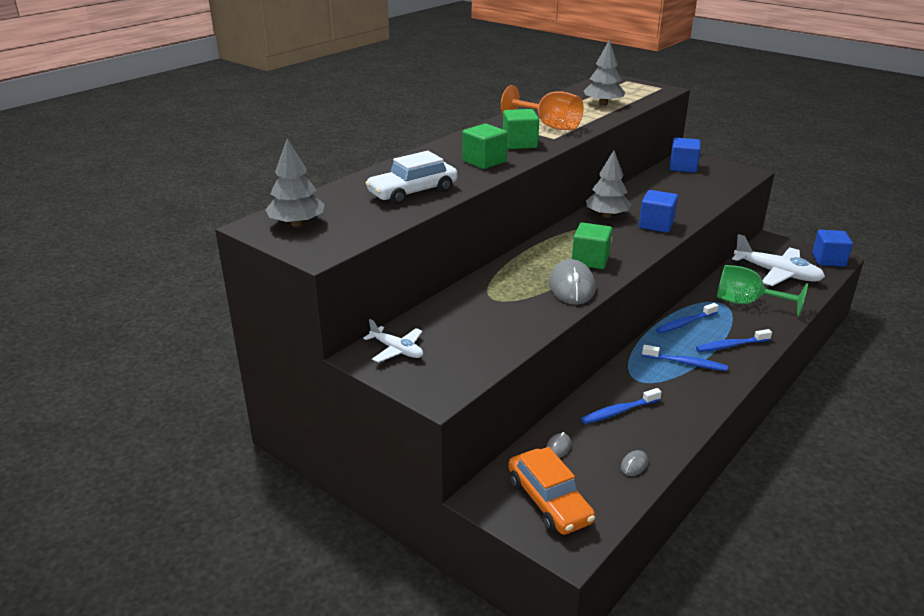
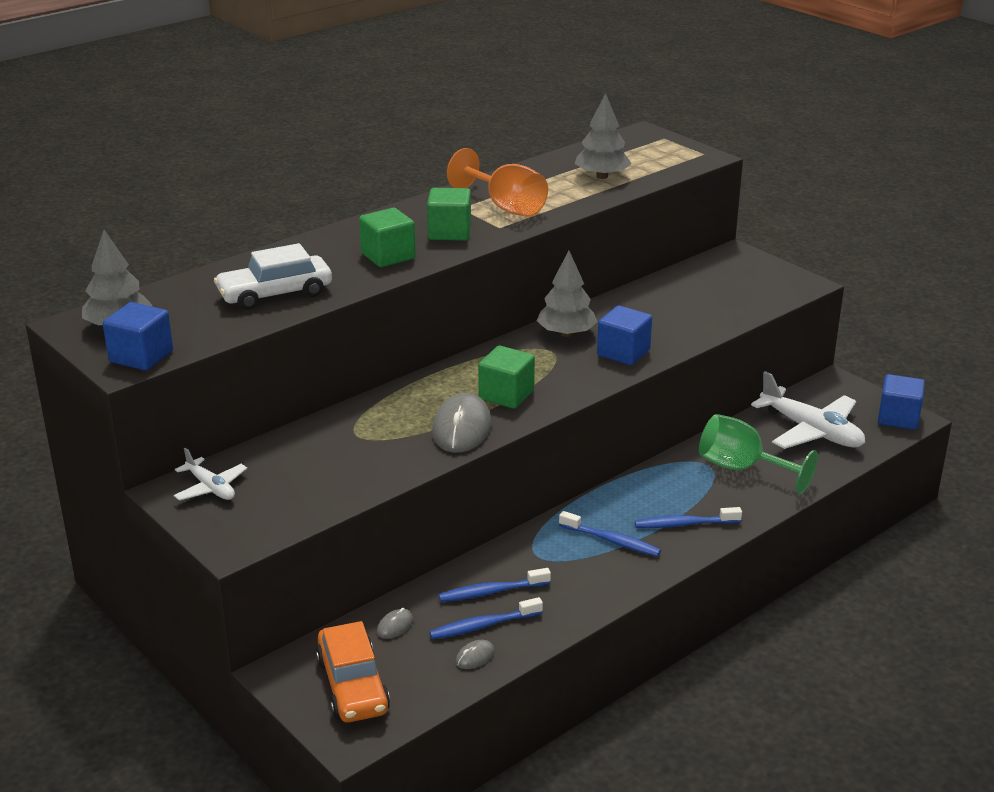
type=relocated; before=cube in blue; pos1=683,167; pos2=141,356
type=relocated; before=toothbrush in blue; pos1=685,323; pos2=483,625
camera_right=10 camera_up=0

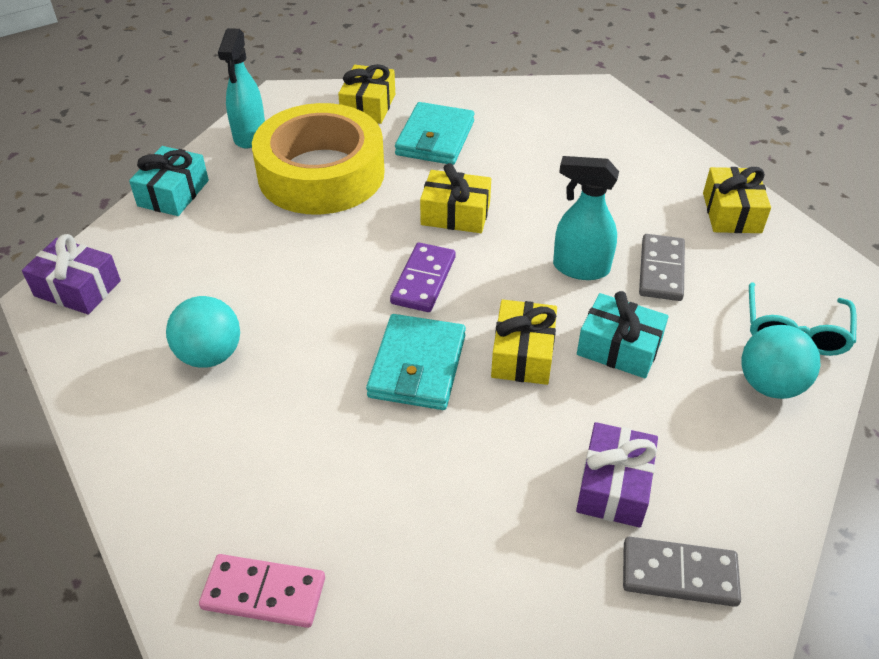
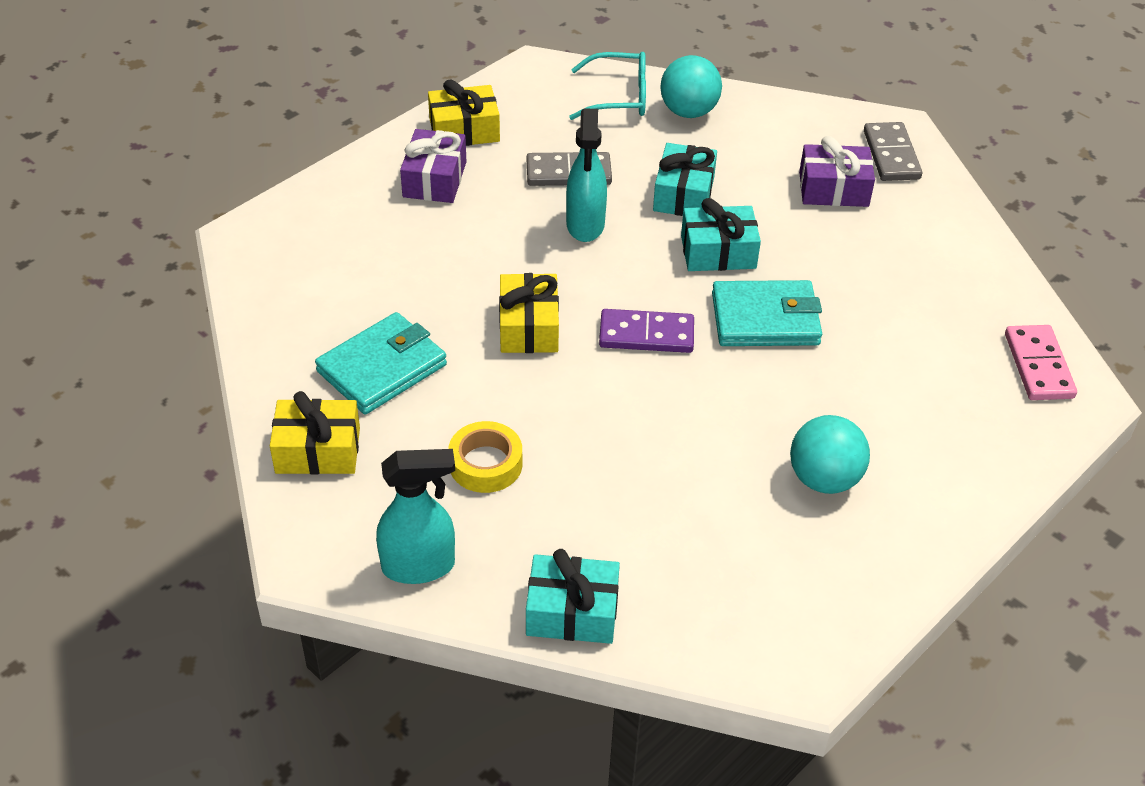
type=spun; before=wallet in turquoise; pos1=435,138; pos2=382,368; turn=-45
type=relocated; before=gift in purple; pos1=77,288; pos2=434,179
type=size; before=tape in yellow; pos1=321,173; pos2=485,464; scale=0.43
type=colour; before=gift in yellow; after=gift in turquoise; pos1=523,354; pos2=718,252
camera_right=-105 camera_up=0

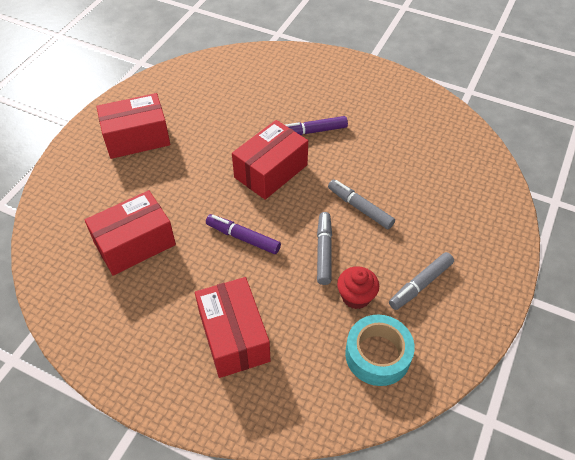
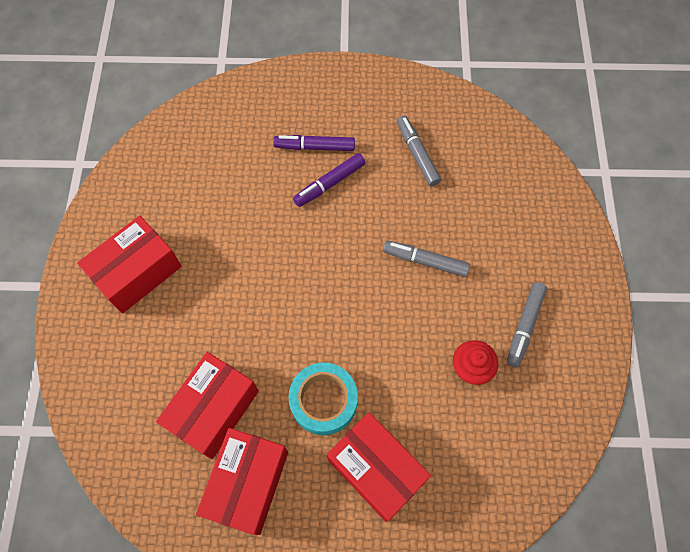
type=relocated; before=box in red; pos1=271,171; pos2=248,483
type=relocated; before=marker in purple; pos1=243,238; pos2=314,147
type=relocated; before=tape in turquoise; pos1=377,355; pos2=323,401
type=relocated; before=marker in grey; pos1=324,251; pos2=417,154
camera_right=-25 camera_up=15

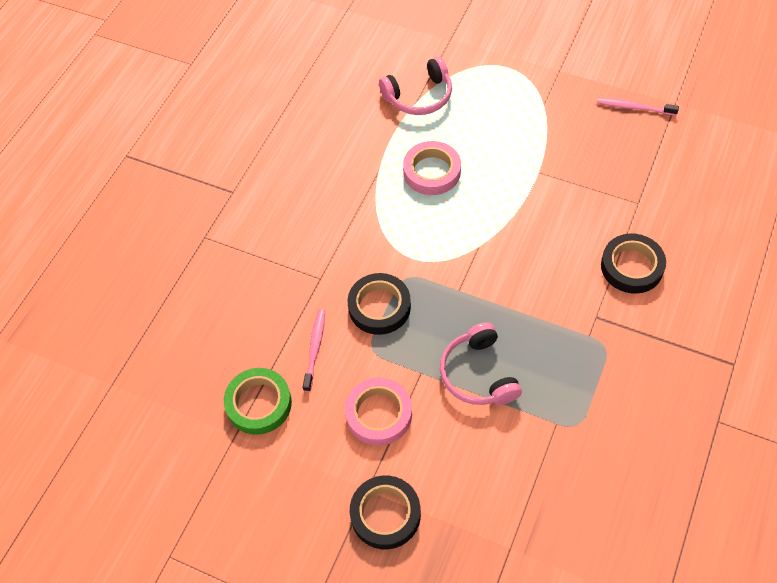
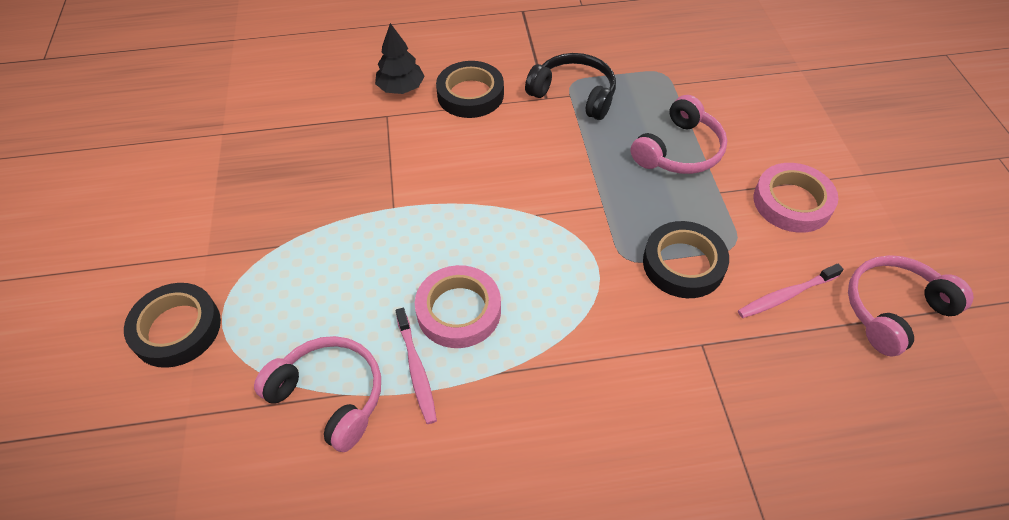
type=relocated; before=tape in black; pos1=385,514; pos2=177,329
type=appeared; after=tree in black; pos2=401,88
type=relocated; before=toothbrush in pink; pos1=634,107; pos2=416,369
type=appeared; after=headphones in black; pos2=574,94
type=exchanged; before=tape in green; after=headphones in pink; pos1=259,403; pos2=894,310
camera_right=-125 camera_up=-5

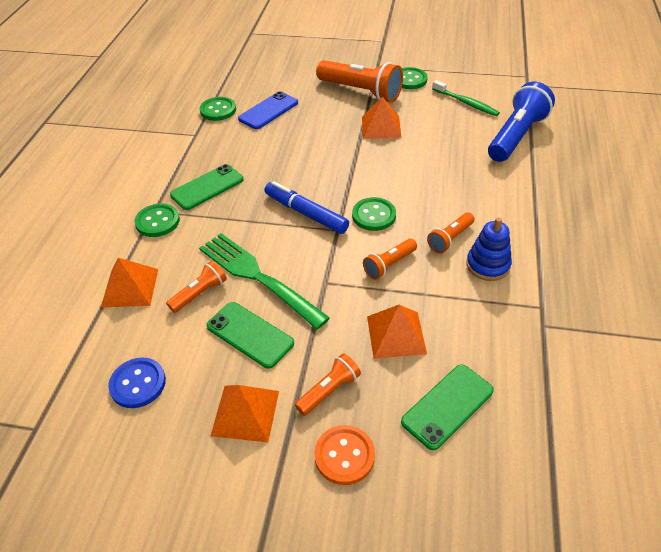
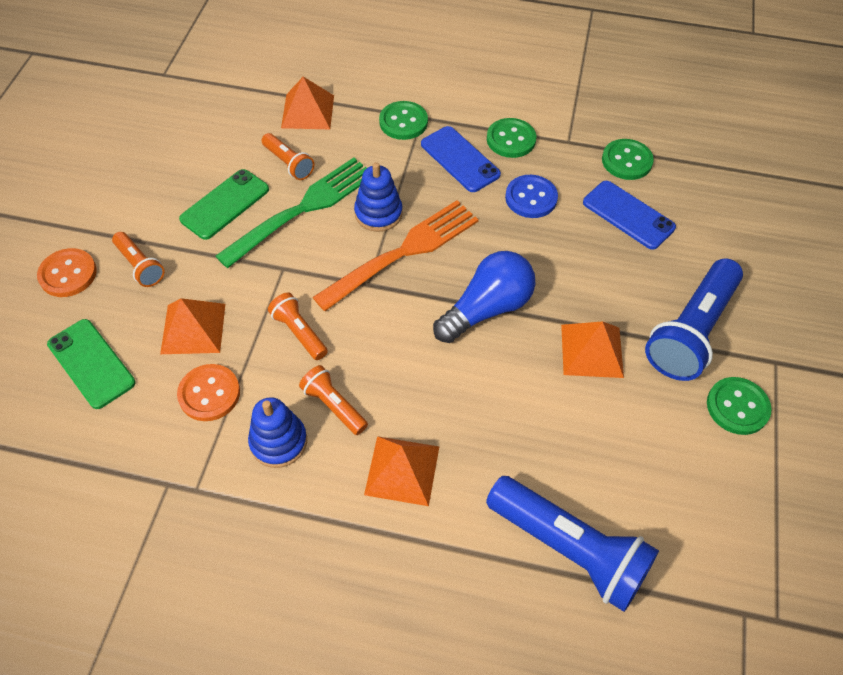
type=appeared; after=button in orange; pos2=209,394
type=exchanged; before=marker in blue; after=fork in orange; pos1=306,213; pos2=402,253
type=appeared; after=stacking toy in blue; pos2=378,213
type=relocated; before=pyramid in orange; pos1=245,413; pos2=402,470
type=colour; before=phone in green; after=phone in blue; pos1=207,187; pos2=460,159
type=appeared; after=light bulb in blue; pos2=487,309
type=relocated; before=button in green; pos1=374,215; pos2=511,139
type=relocated; before=button in blue; pos1=138,384; pos2=531,198
type=colour; before=flashlight in orange; after=flashlight in blue; pos1=361,92; pos2=691,332
type=missing; before=toothbrush in green; pos1=466,103
camera_right=90 camera_up=10

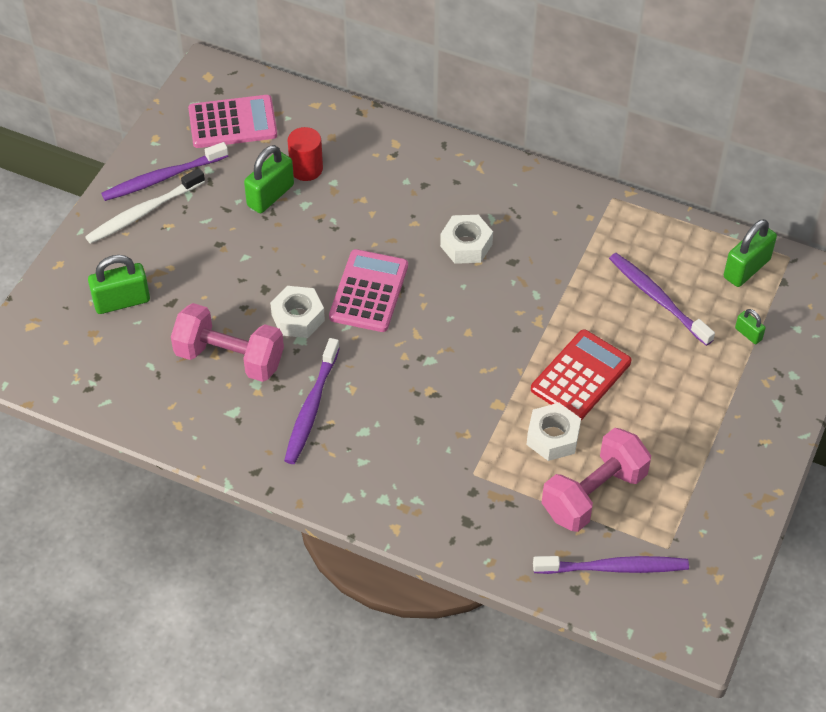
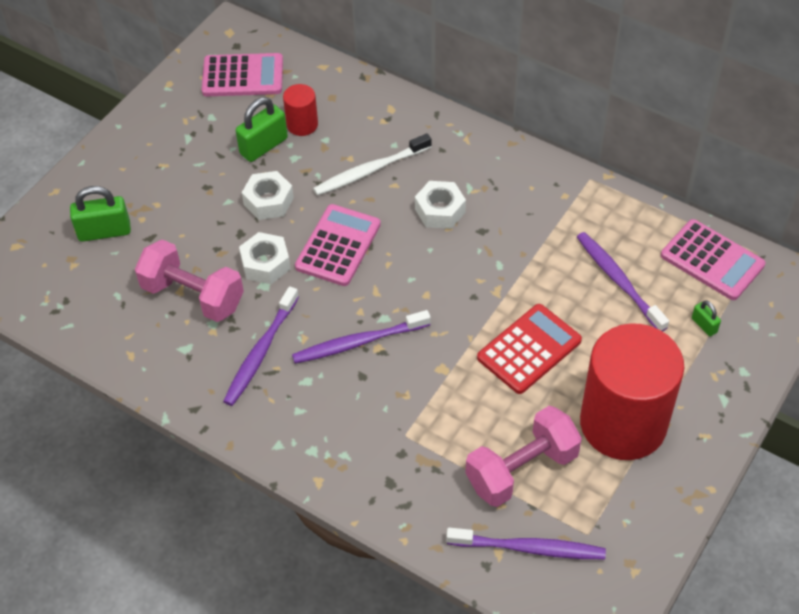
type=relocated; before=nut in white; pos1=552,437; pos2=268,201
type=relocated; before=toothbrush in purple; pos1=162,178; pos2=358,343
type=relocated; before=toothbrush in white; pos1=142,213; pos2=369,171
type=appeared; after=cylinder in red; pos2=623,423
type=exchanged; before=padlock in green; after=calculator in pink; pos1=746,268; pos2=712,260
camera_right=10 camera_up=0

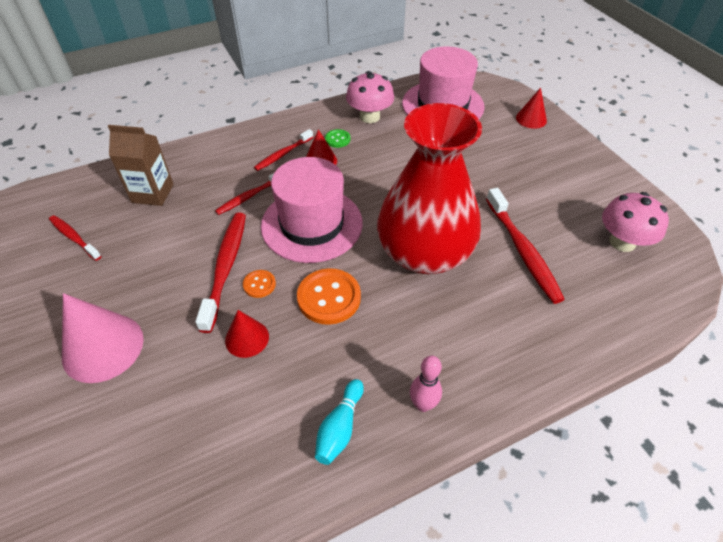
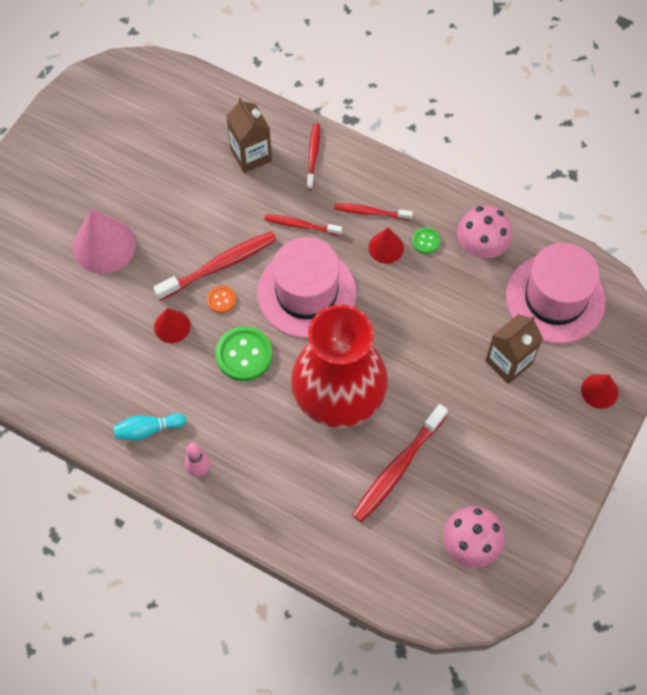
type=colour; before=button in orange; after=button in green; pos1=329,297; pos2=244,354
type=relocated; before=toothbrush in red; pos1=74,237; pos2=313,155
type=appeared; after=carton in brown; pos2=508,362
camera_right=55 camera_up=15

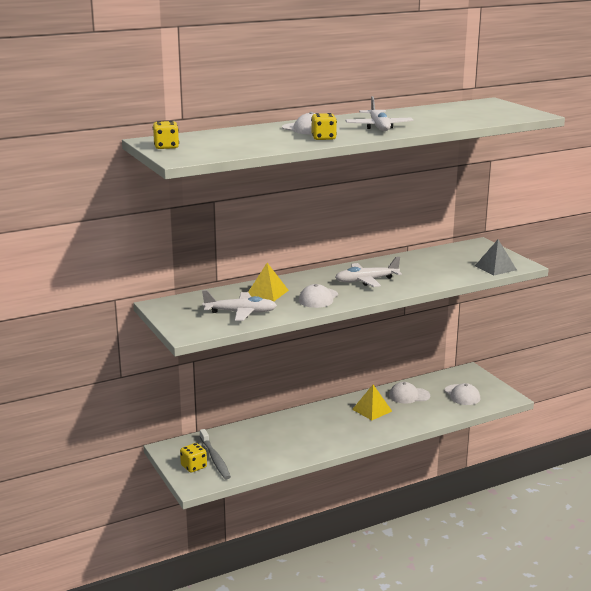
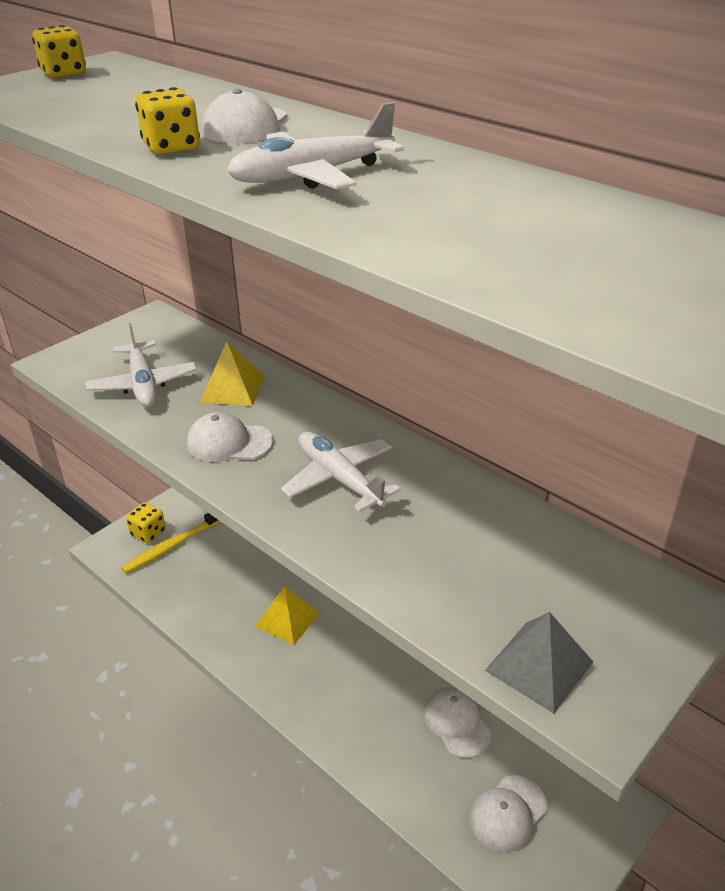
type=colour; before=toothbrush in grey; after=toothbrush in yellow; pos1=215,459; pos2=172,546
type=relocated; before=pyramid in yellow; pos1=372,410; pos2=287,619
camera_right=70 camera_up=15

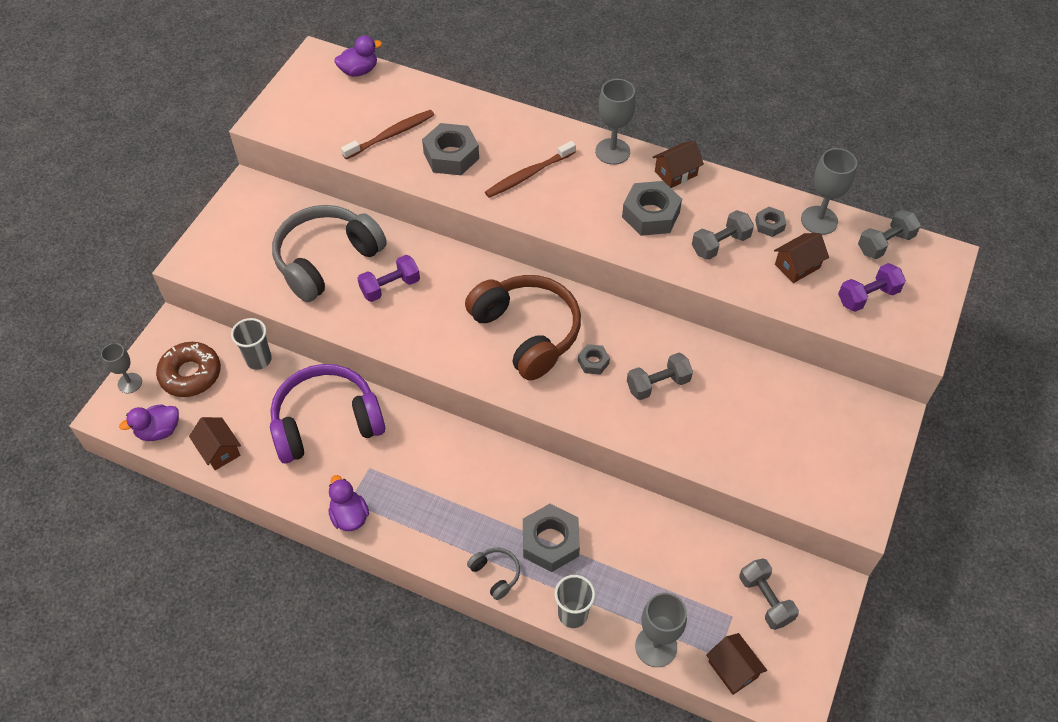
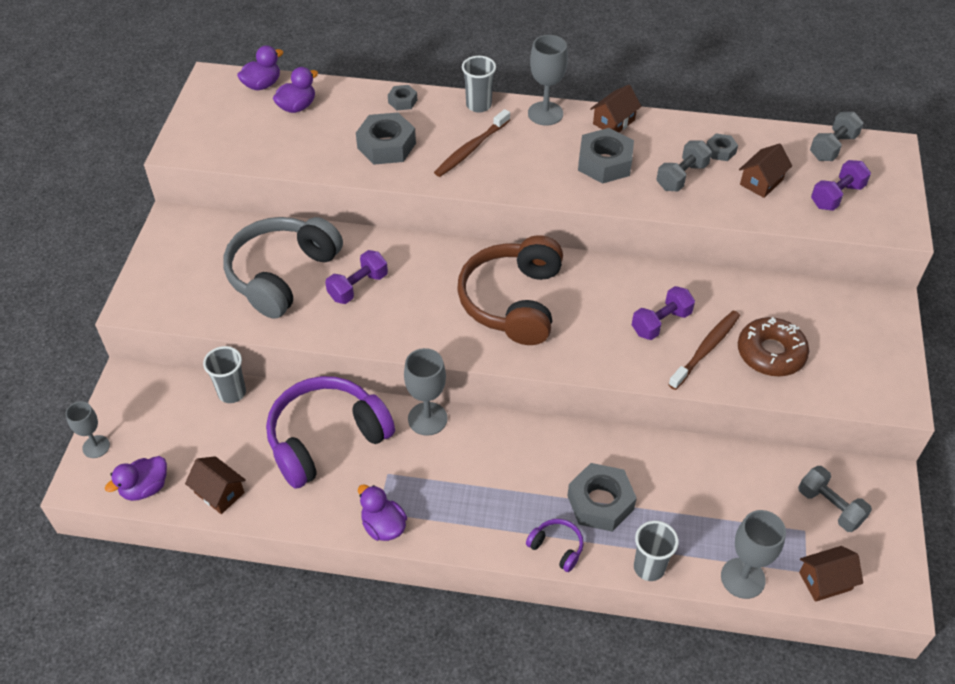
type=appeared; after=duck in purple; pos2=297,107
type=relocated; before=nut in grey; pos1=593,362; pos2=402,101
type=relocated; before=goblet in grey; pos1=819,220; pos2=427,419
type=spun; before=headphones in brown; pos1=526,332; pos2=513,301; turn=-120
type=appeared; after=cup in grey; pos2=478,105
type=colour; before=headphones in grey; after=headphones in purple; pos1=495,574; pos2=556,547
type=colour; before=dumbbell in grey; after=dumbbell in purple; pos1=658,384; pos2=661,323
type=relocated; before=toothbrush in brown; pos1=391,135; pos2=705,349
type=relocated; before=donut in brown; pos1=191,374; pos2=771,353
type=spun; before=house in brown; pos1=733,669; pos2=825,581; turn=-60
camera_right=-15 camera_up=-5

